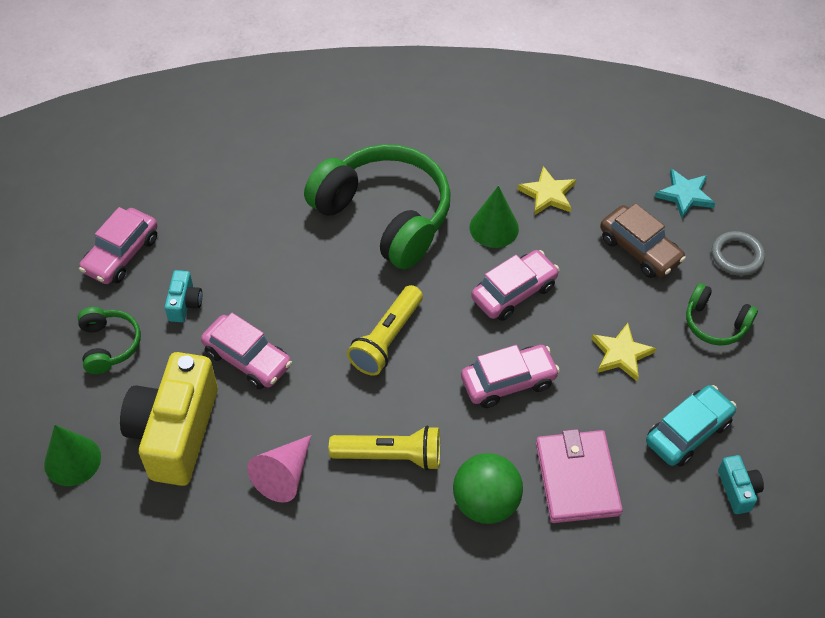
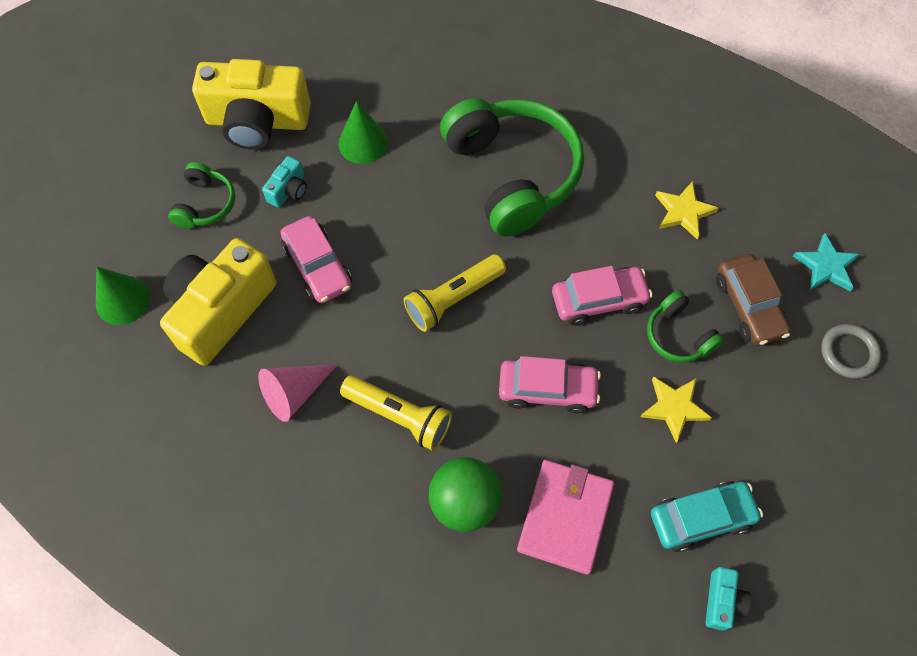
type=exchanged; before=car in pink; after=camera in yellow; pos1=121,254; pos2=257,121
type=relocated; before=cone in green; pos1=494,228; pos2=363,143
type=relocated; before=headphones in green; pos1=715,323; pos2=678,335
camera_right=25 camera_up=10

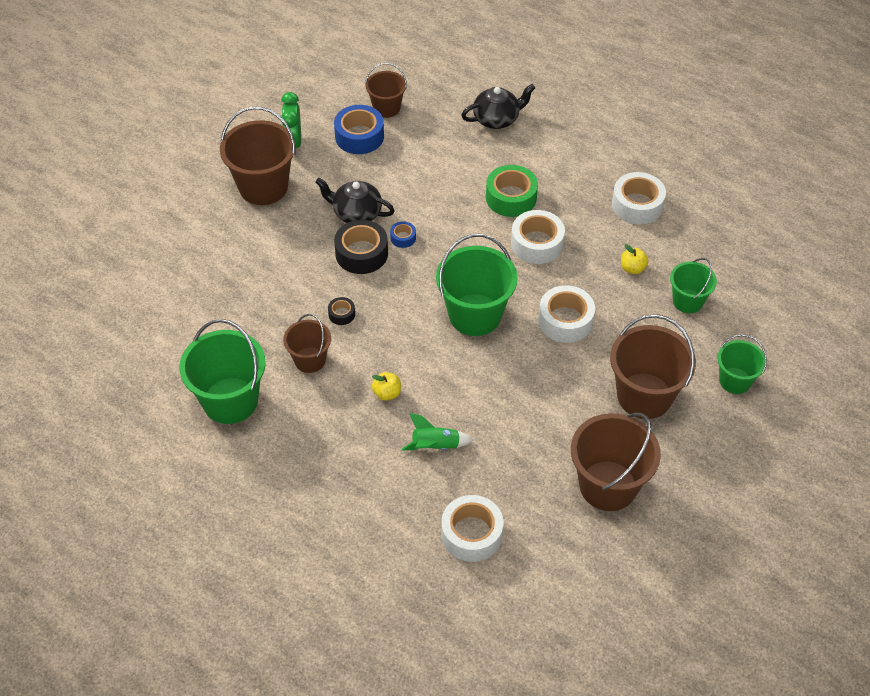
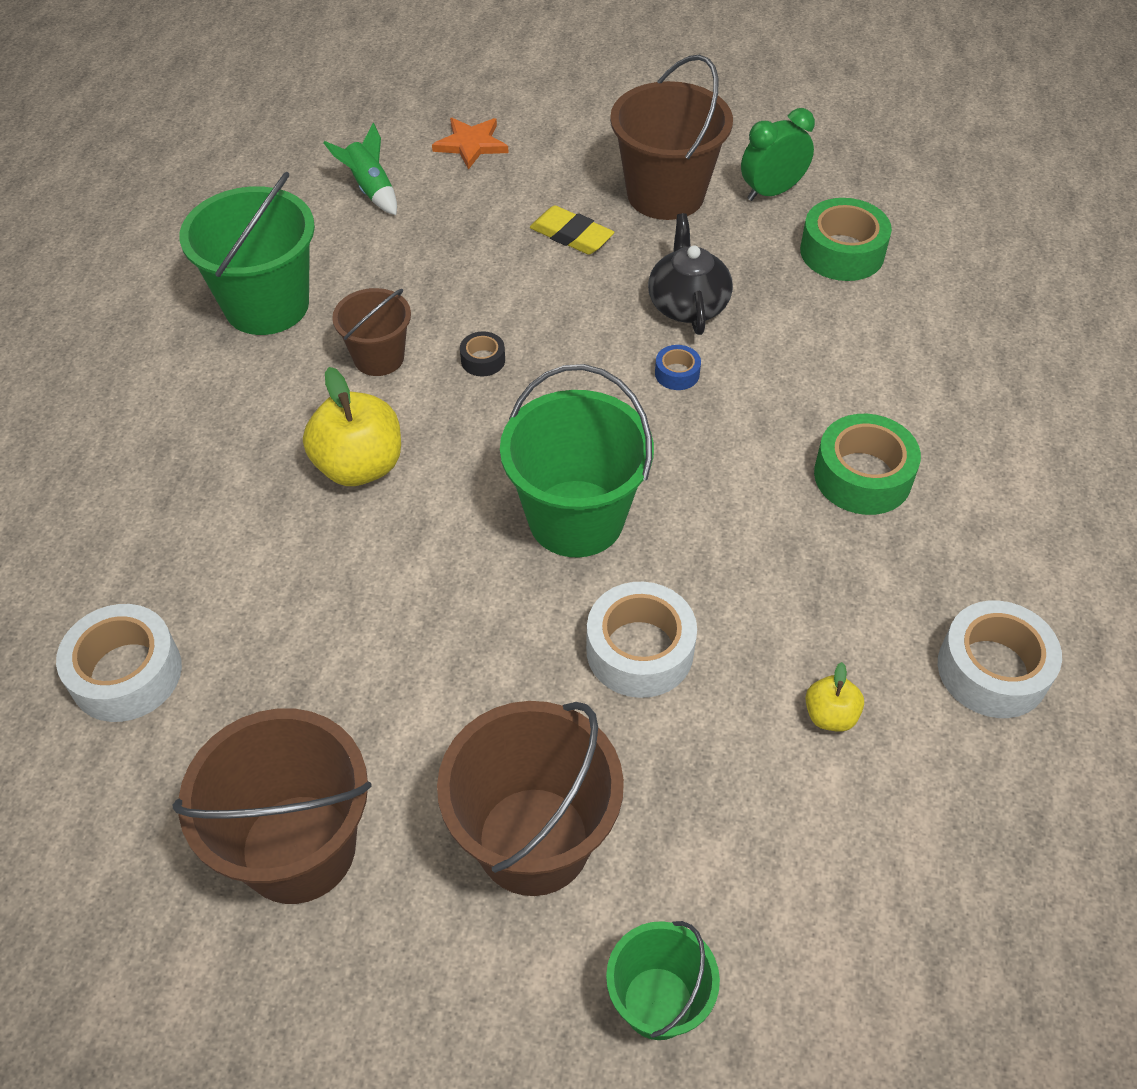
type=size; before=apple in yellow; pos1=387,393; pos2=359,466; scale=1.93
type=relocated; before=rocket in green; pos1=435,446; pos2=370,189
type=appeared; after=star in orange; pos2=471,144
type=appeared; after=eraser in yellow; pos2=571,235
type=colour; before=tape in blue; after=tape in green; pos1=359,136; pos2=842,252
type=missing; before=tape in black; pos1=361,253
type=missing; before=bucket in brown; pos1=386,108
type=missing; before=teapot in black; pos1=497,119
type=missing; before=tape in white; pos1=537,243
type=missing; before=bucket in green; pos1=687,301
camera_right=65 camera_up=0

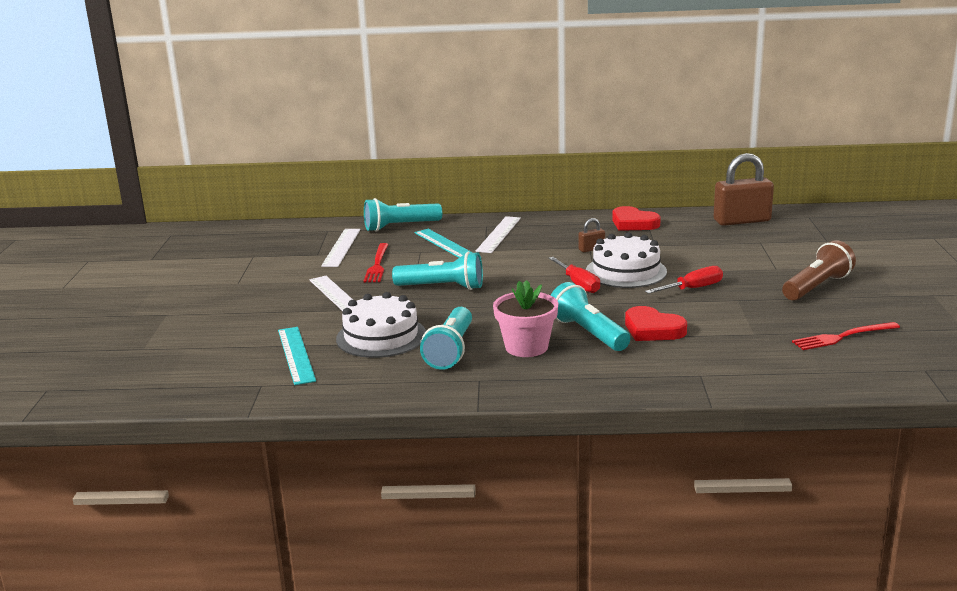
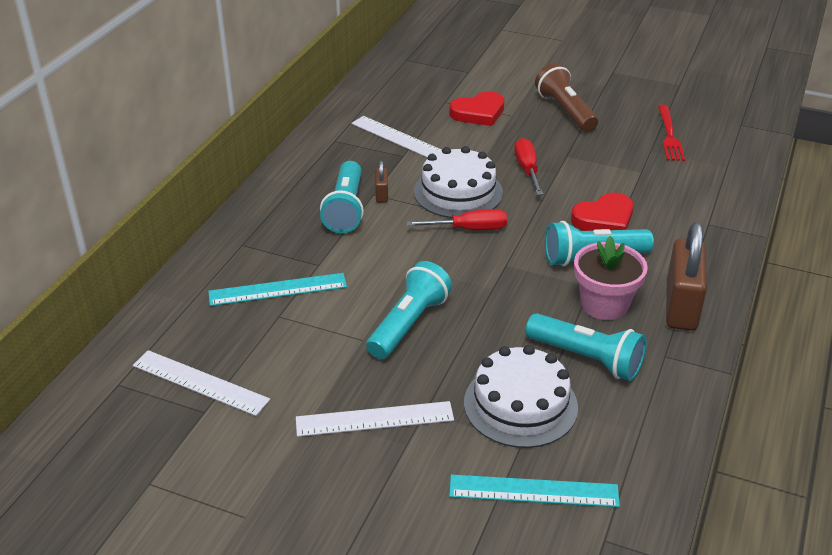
type=relocated; before=flashlight in turquoise; pos1=400,227; pos2=346,209
type=relocated; before=ruler in white; pos1=499,234; pos2=399,138
type=relocated; before=heart in red; pos1=633,223; pos2=478,113
type=relocated; before=padlock in brown; pos1=742,221; pos2=681,306
type=missing; before=fork in red; pos1=377,264
camera_right=-70 camera_up=15

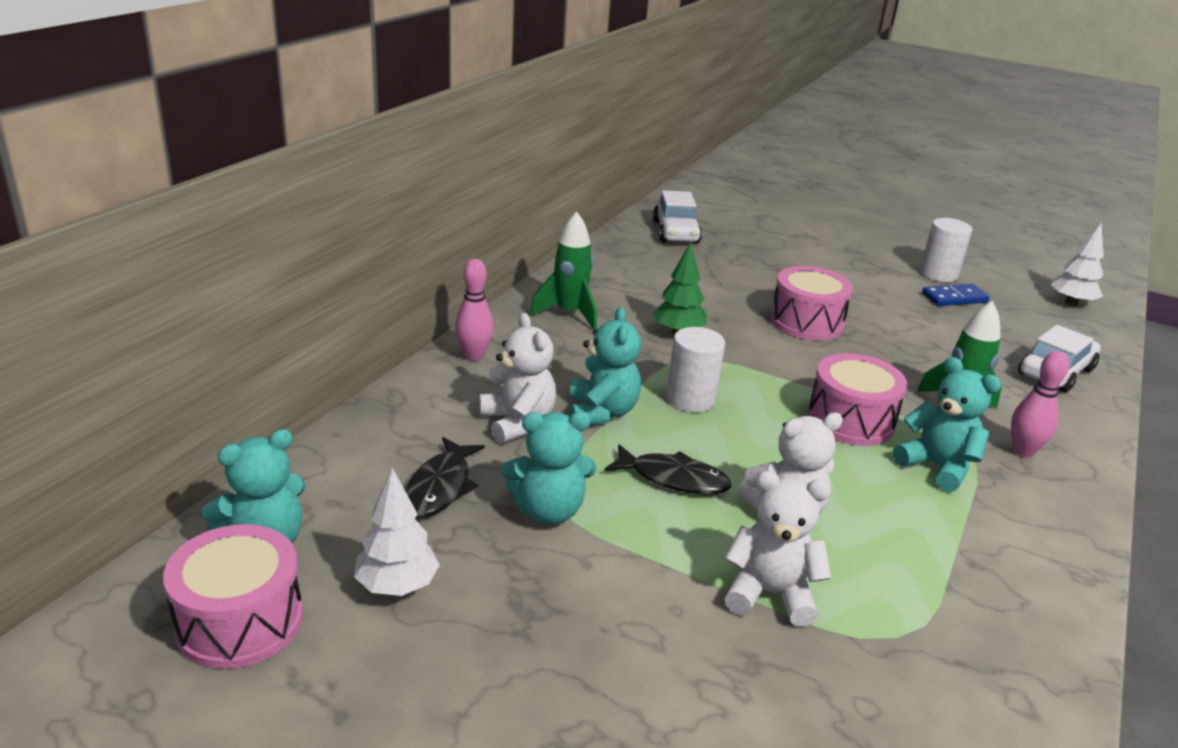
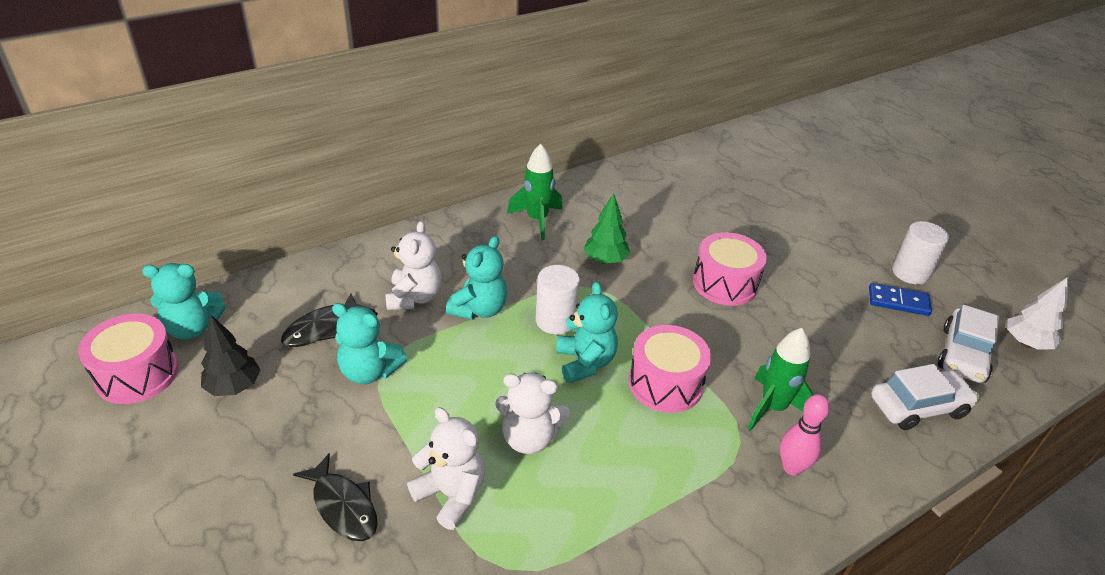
type=colour; before=tree in white; after=tree in black; pos1=397,586; pos2=234,387
type=relocated; before=fish in black; pos1=673,479; pos2=343,506
type=relocated; before=teddy bear in turquoise; pos1=937,466; pos2=585,362
type=relocated; before=car in white; pos1=675,232; pos2=963,355
type=missing; before=bowling pin in pink; pos1=474,356
camera_right=30 camera_up=10

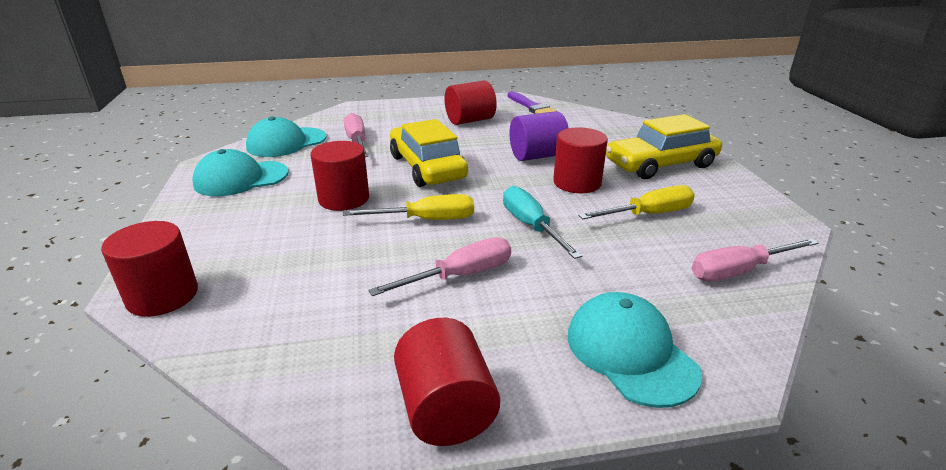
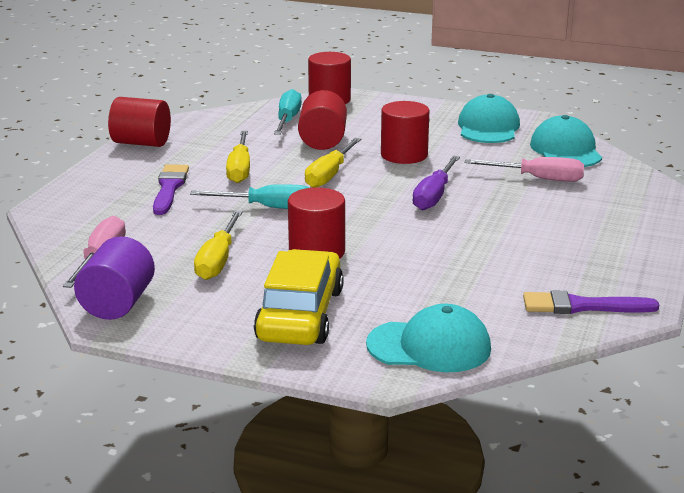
type=relocated; before=cylinder in purple; pos1=537,156; pos2=117,304
type=appeared; after=brush in purple; pos2=169,188
type=colour; before=screwdriver in pink; after=screwdriver in yellow; pos1=460,276; pos2=240,169
type=appeared; after=screwdriver in turquoise; pos2=287,120
type=relocated; before=cylinder in red; pos1=470,120; pos2=323,141
type=relocated; before=cap in turquoise; pos1=630,352; pos2=429,346
type=exchanged; before=car in yellow; after=screwdriver in purple; pos1=427,167; pos2=434,196
camera_right=120 camera_up=-5

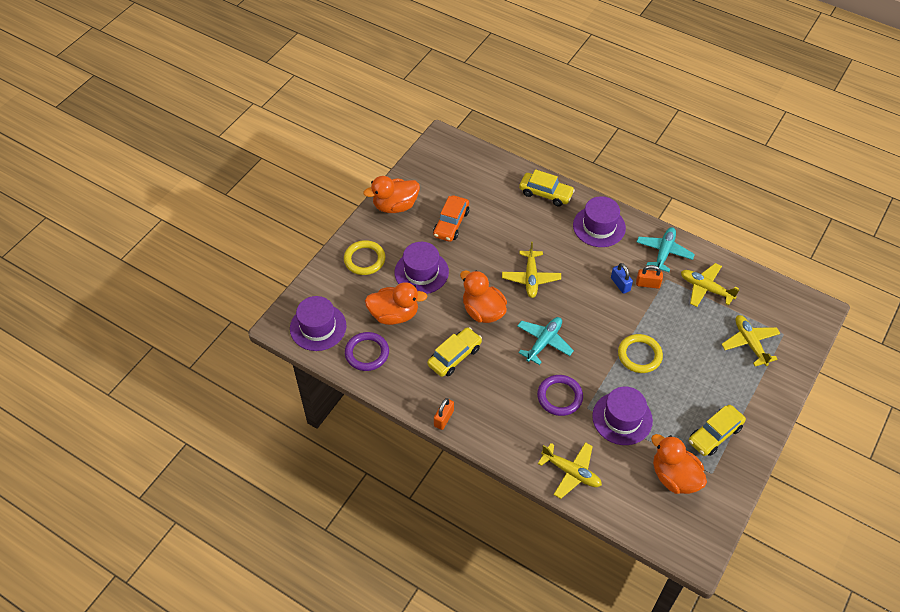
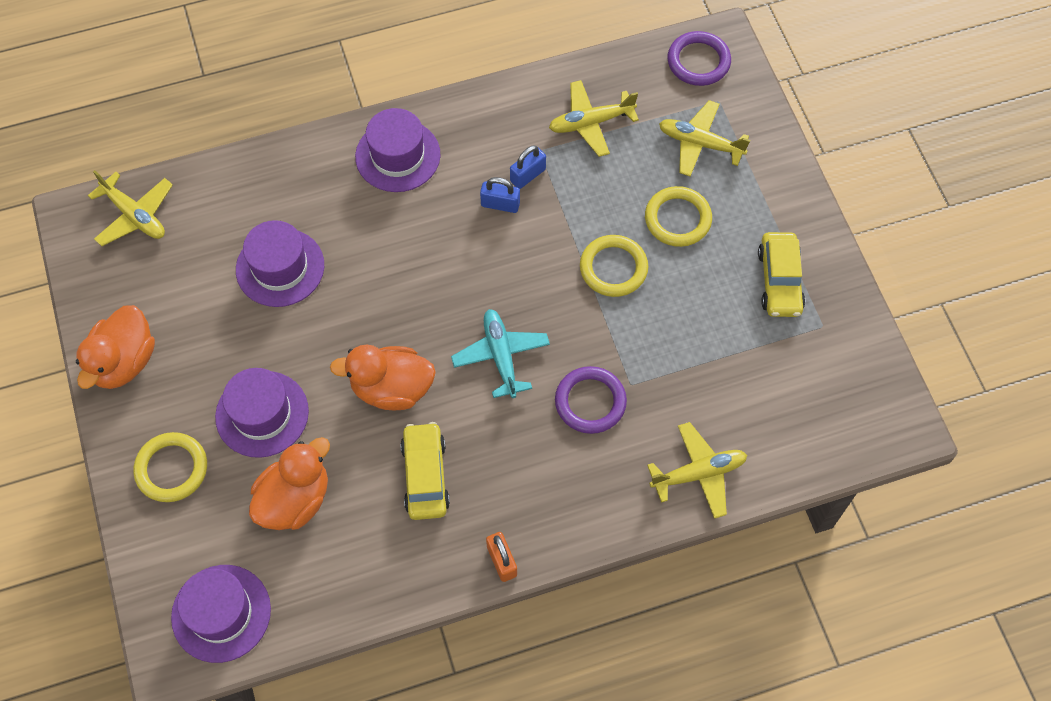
type=relocated; before=plane in yellow; pos1=531,278; pos2=135,215
type=relocated; before=hat in purple; pos1=622,418; pos2=280,267
type=colour; before=padlock in orange; after=padlock in blue; pos1=647,284; pos2=527,175
type=appeared; after=ring in yellow; pos2=677,219
type=relocated; before=ring in purple; pos1=367,353; pos2=698,61
type=missing; before=car in orange; pos1=451,223
type=missing; before=car in yellow; pos1=545,193
type=missing; before=plane in turquoise; pos1=664,252
type=missing; before=duck in orange; pos1=674,477
camera_right=-50 camera_up=10

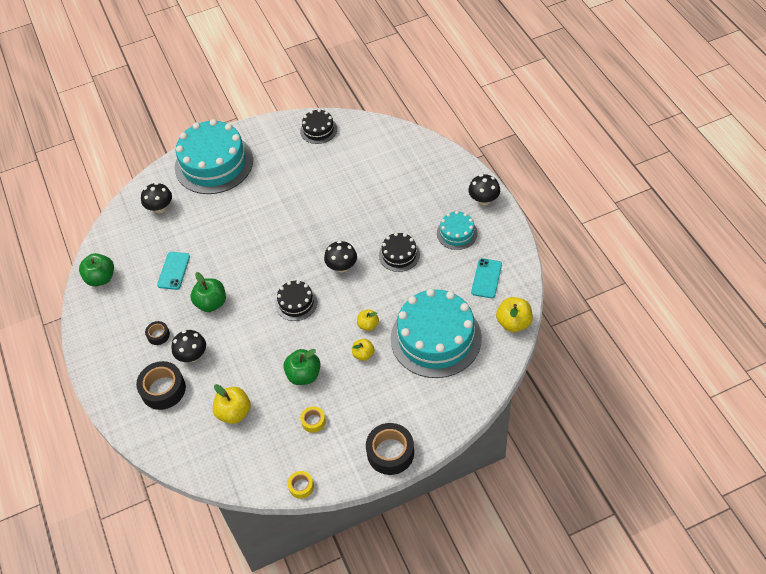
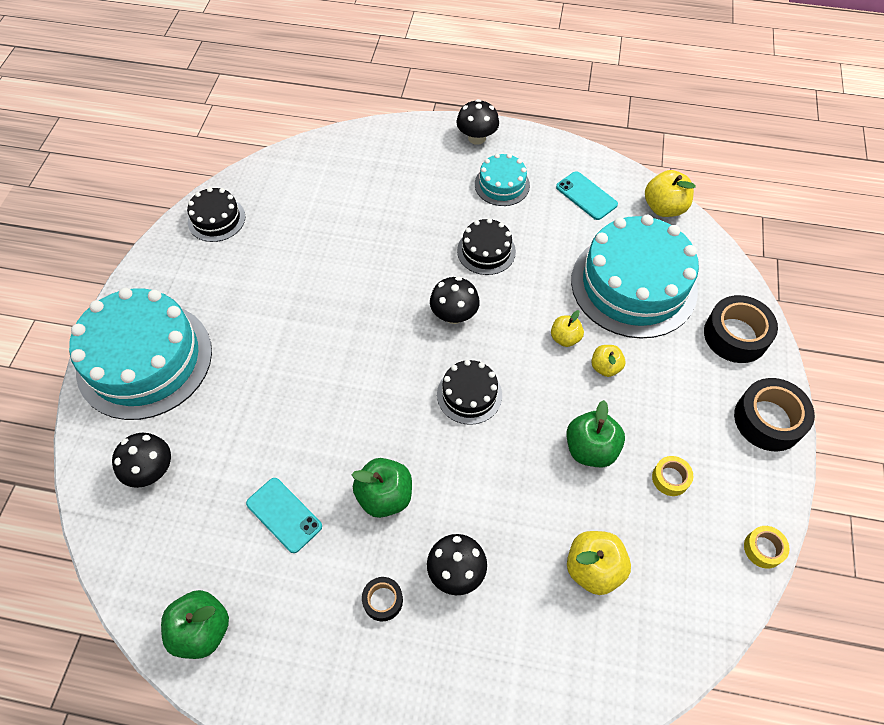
type=relocated; before=tape in black; pos1=163,389; pos2=735,335
camera_right=-60 camera_up=5

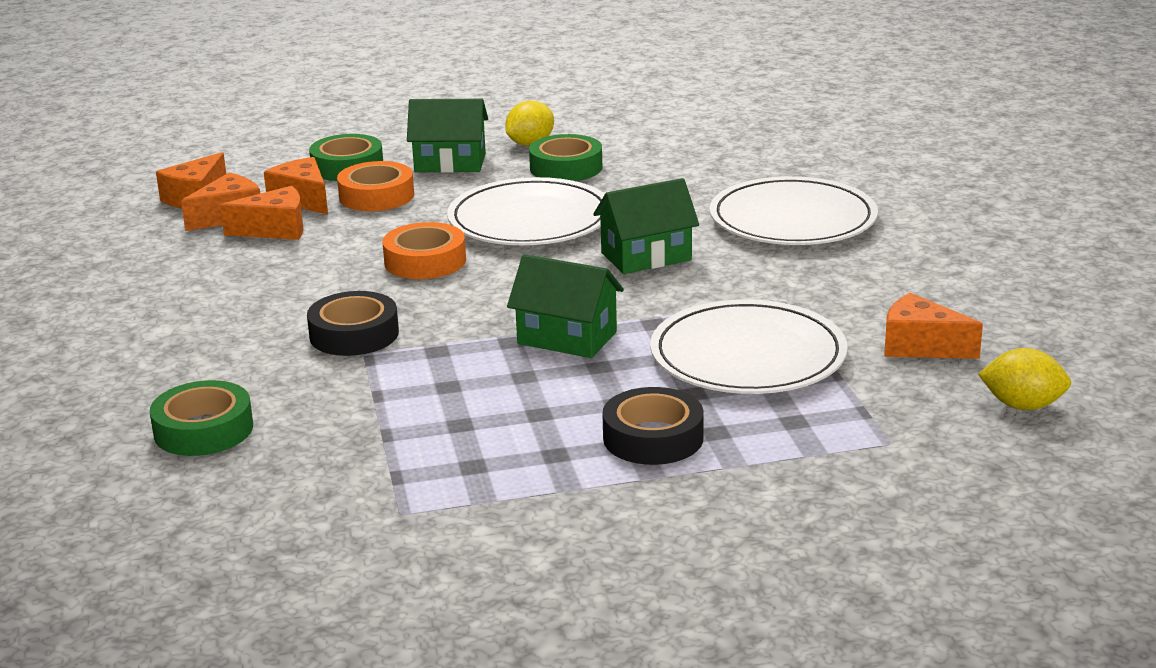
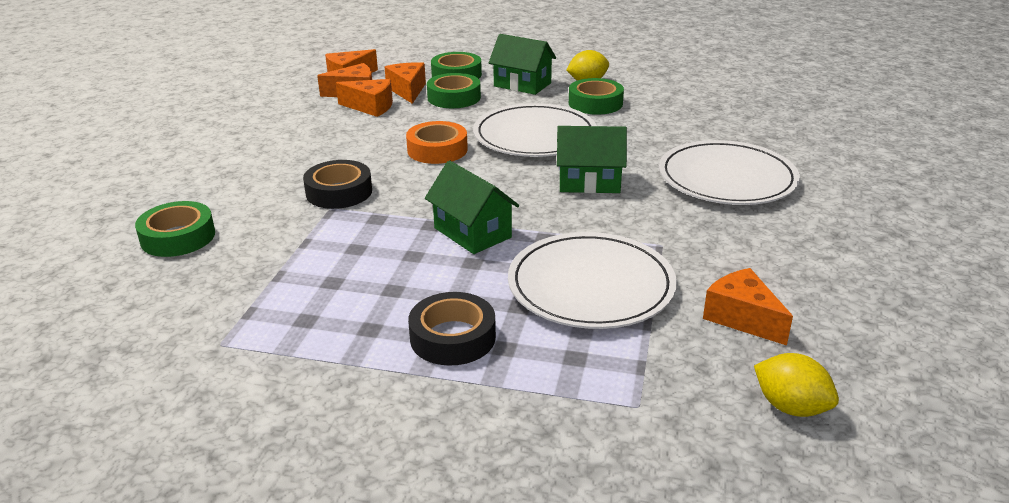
type=colour; before=tape in orange; after=tape in green; pos1=376,196; pos2=454,97
camera_right=25 camera_up=5

